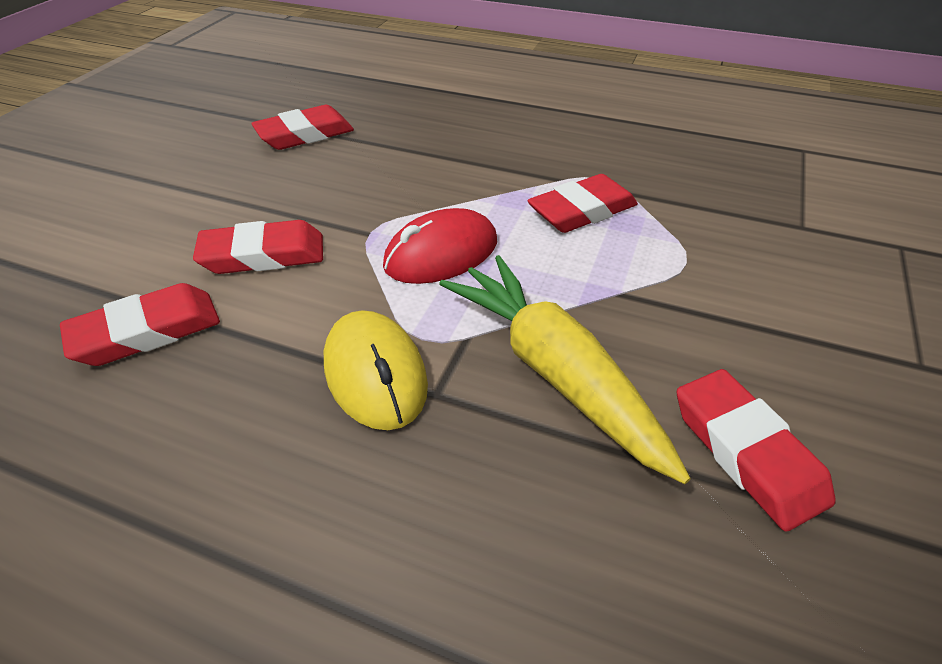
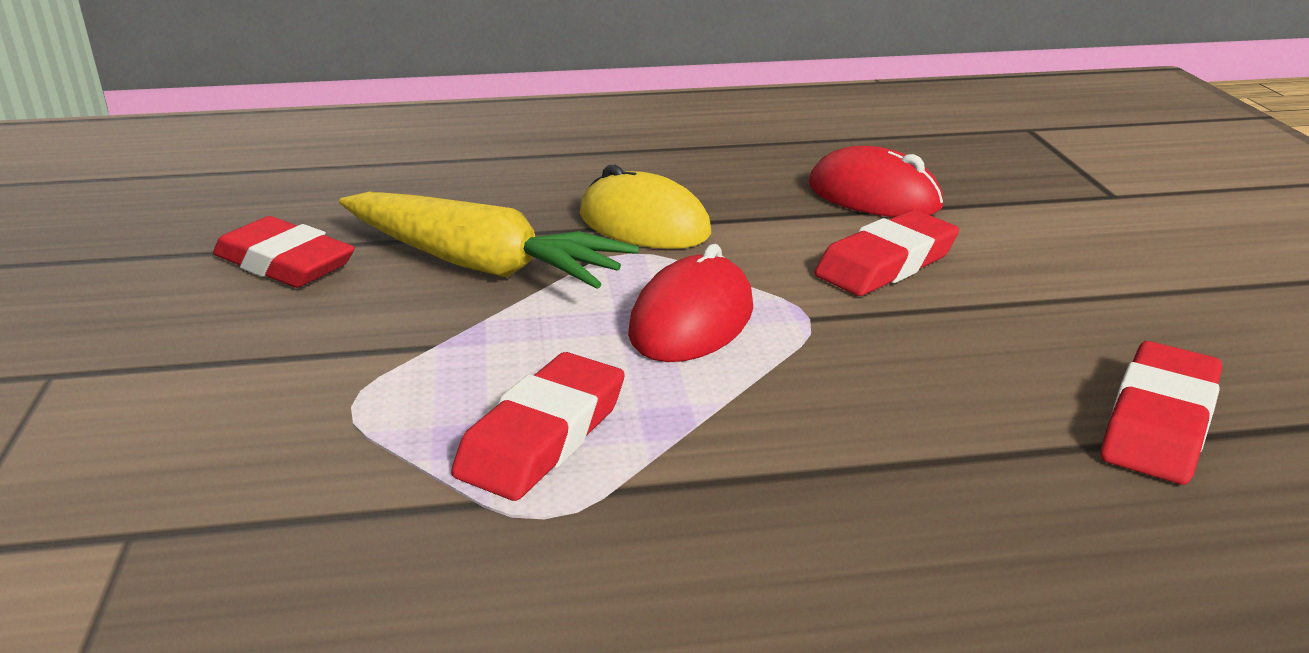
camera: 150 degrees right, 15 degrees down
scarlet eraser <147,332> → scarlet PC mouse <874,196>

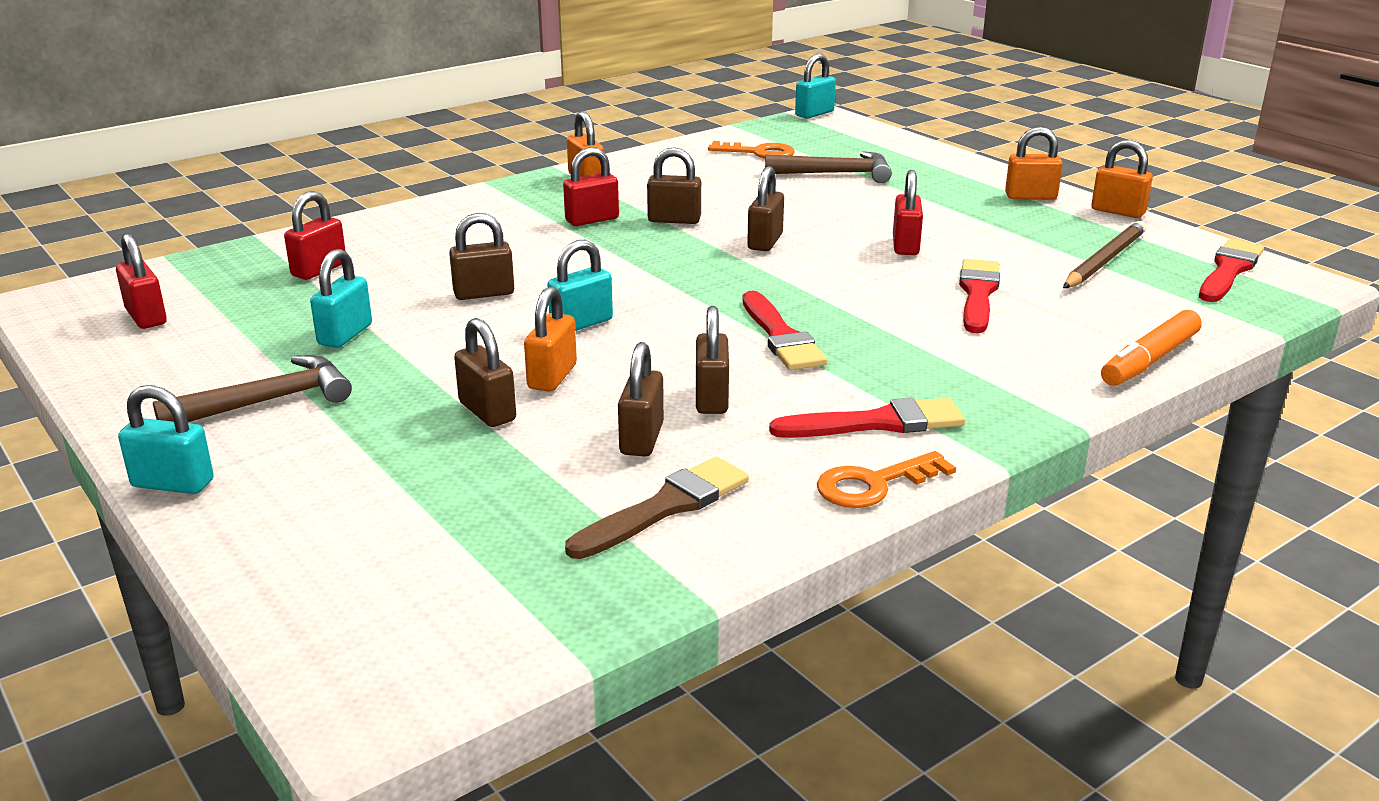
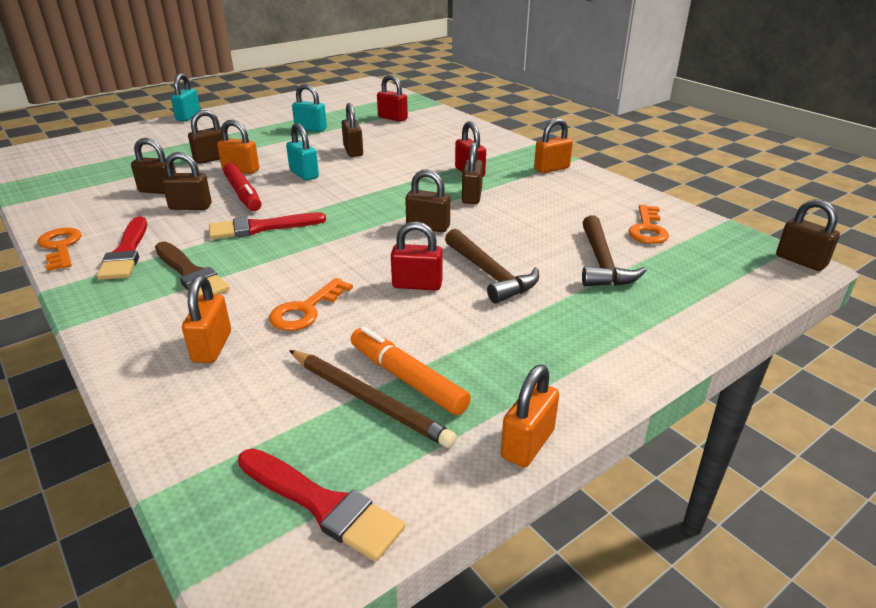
camera: 90 degrees right, 5 degrees up
turquoise padlock <814,114> → brown padlock <800,261>
orange-coloured padlock <1030,197> → orange-coloured padlock <212,347>, moved
scarlet padlock <146,317> → -
scarlet brush <978,294> → orange-coloured door key <305,310>
orange-coloured marker <1149,360> → orange-coloured marker <407,378>, moved
brown hammer <268,401> → brown hammer <490,274>, moved
brown brush <665,507> → brown brush <190,274>, moved
- → scarlet marker <243,194>

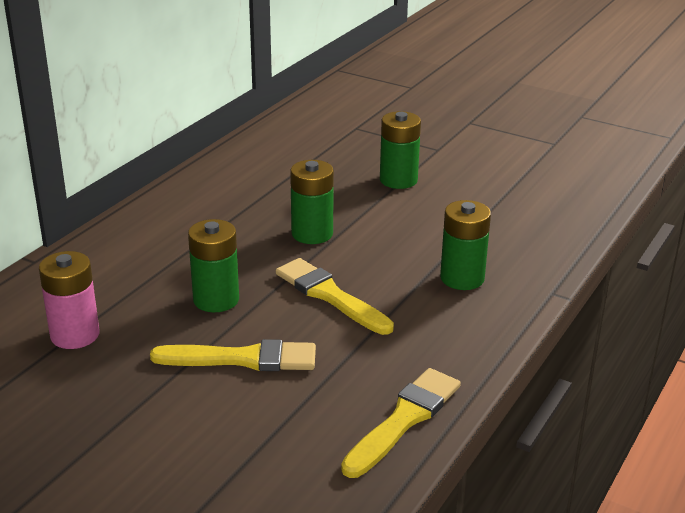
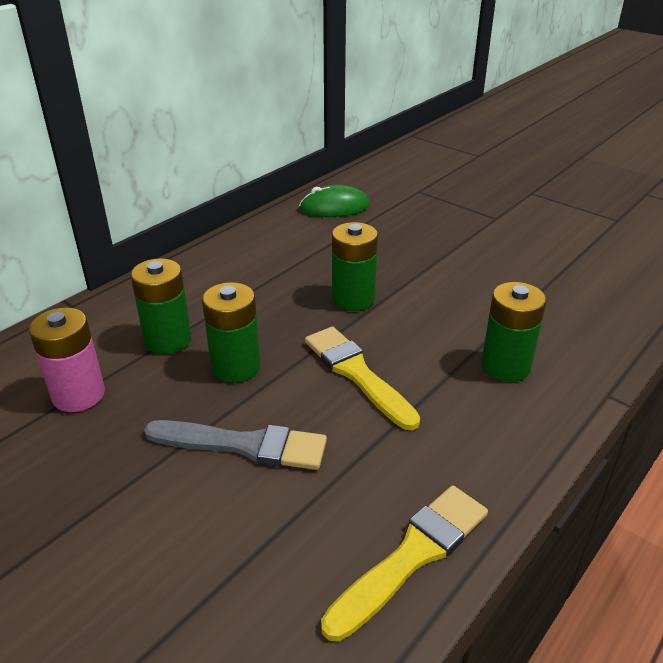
camera: 10 degrees right, 5 degrees up
green AA battery <398,180> → green AA battery <168,340>, moved
yellow brush <243,359> → gray brush <244,445>
- → green PC mouse <334,207>

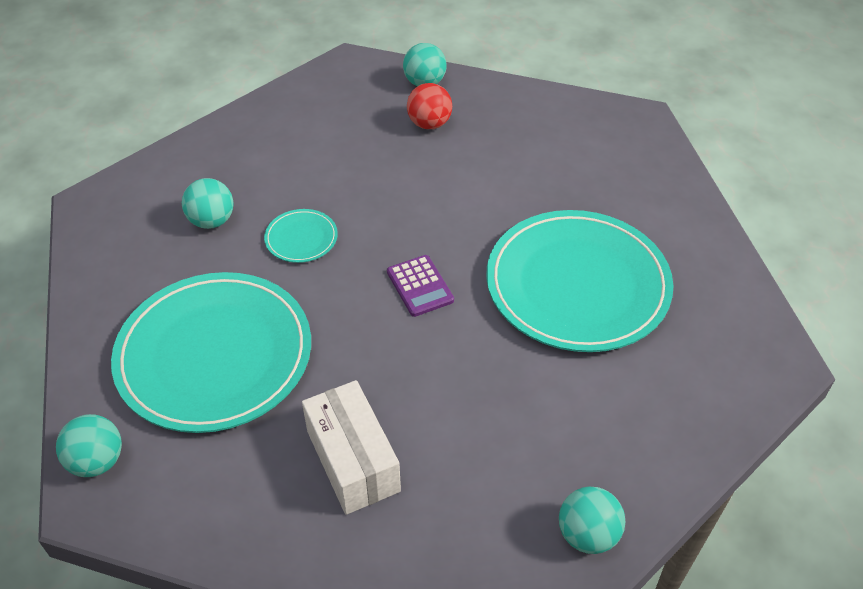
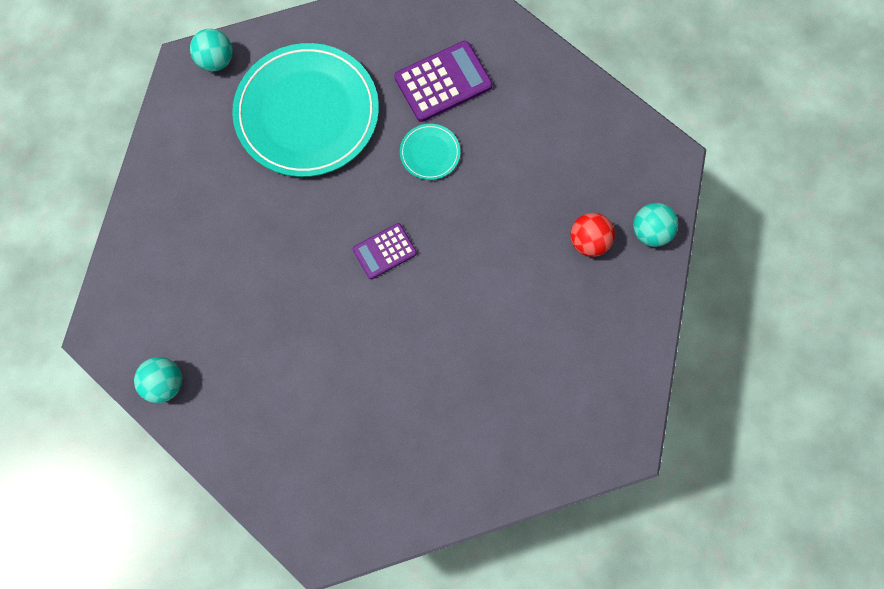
camera: 85 degrees right, 25 degrees up
turquoise ball <212,221> → violet pocket calculator <443,82>
turquoise plate <577,285> → -
snow-white box <353,460> → -

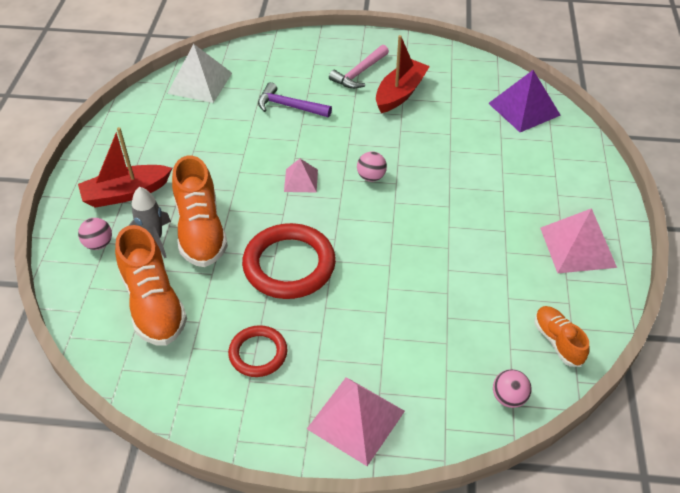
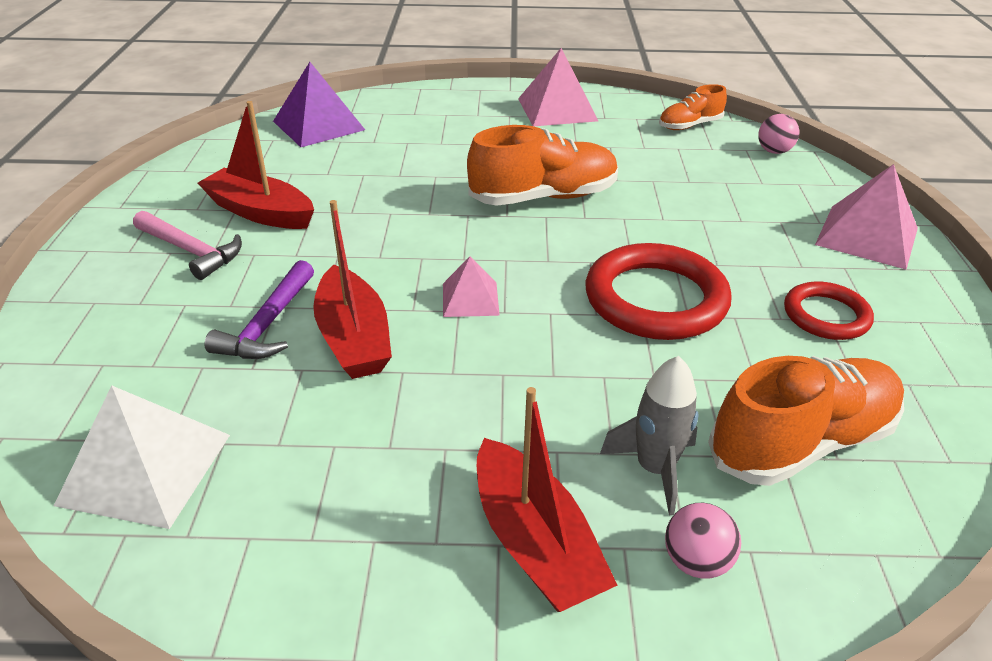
camera: 95 degrees left, 10 degrees down
rosy ball <371,177> → -
orange-coloured shoe <201,230> → orange-coloured shoe <543,197>, moved
- → scarlet boat <353,338>

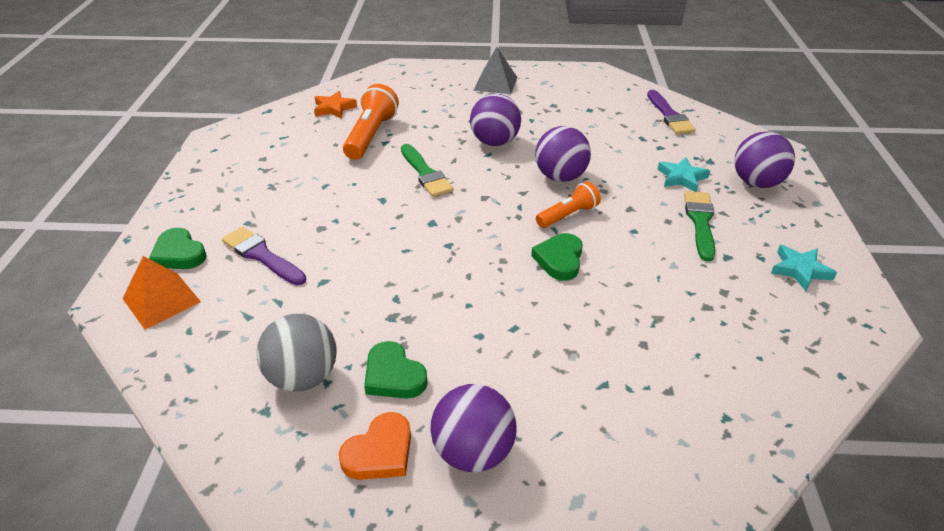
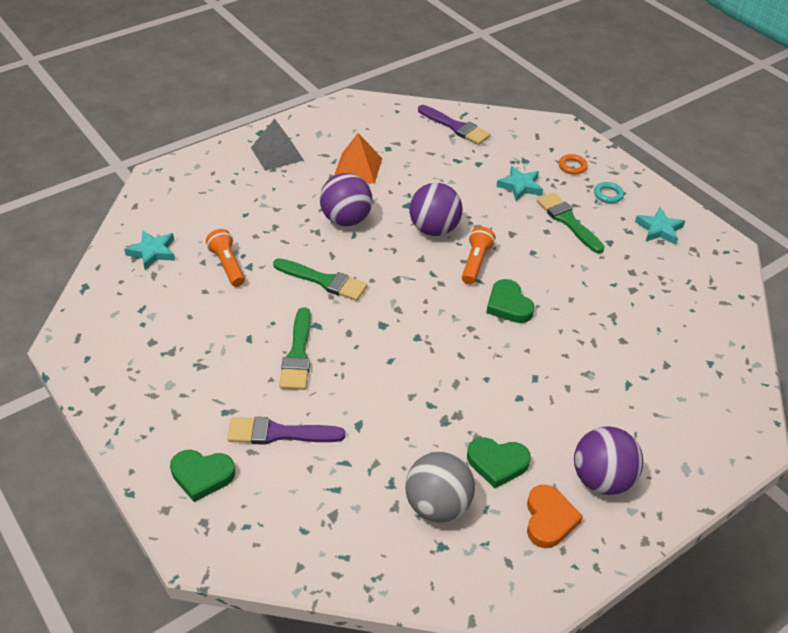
camera: 40 degrees left, 5 degrees up
orange-coloured torch <371,135> → orange-coloured torch <227,265>, x0.64
orange-coloured star <334,108> → turquoise star <152,252>
violet ball <756,183> → orange-coloured hoop <572,166>
orange-coloured solid pyramid <161,300> → orange-coloured solid pyramid <358,168>, moved
- → turquoise hoop <608,195>
- → green brush <298,354>

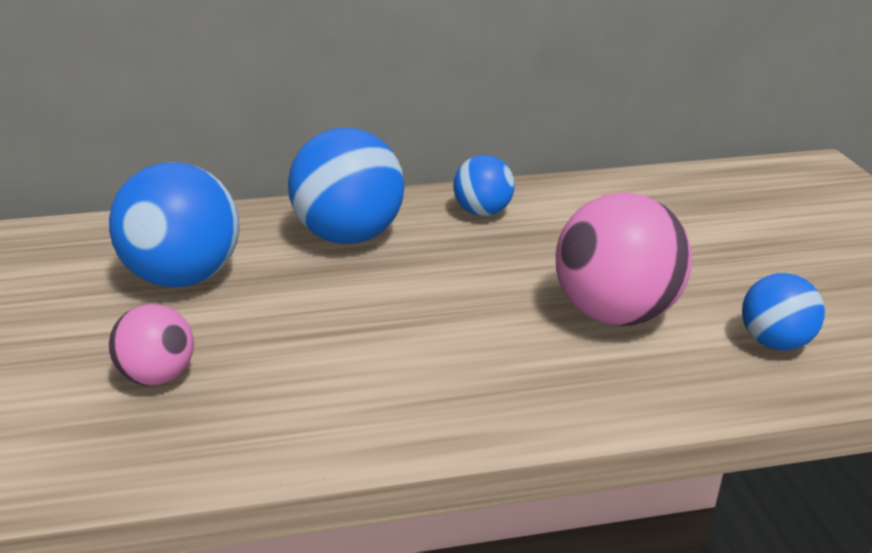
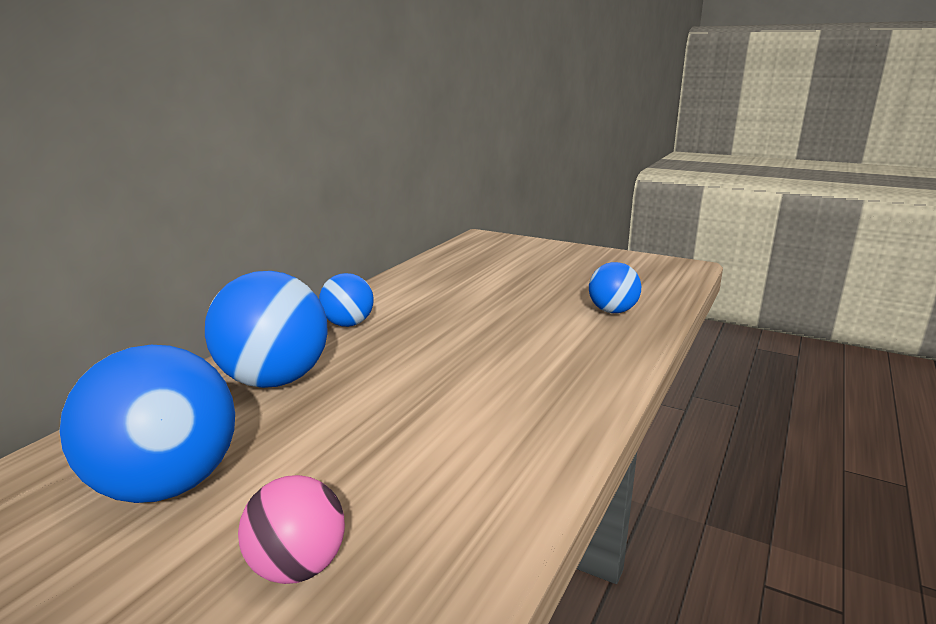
camera: 50 degrees left, 10 degrees down
rosy ball <615,313> → -

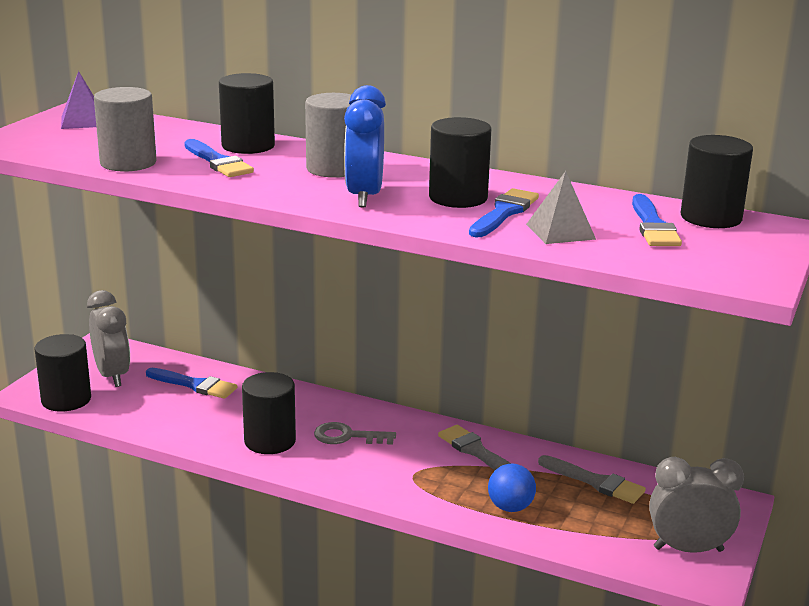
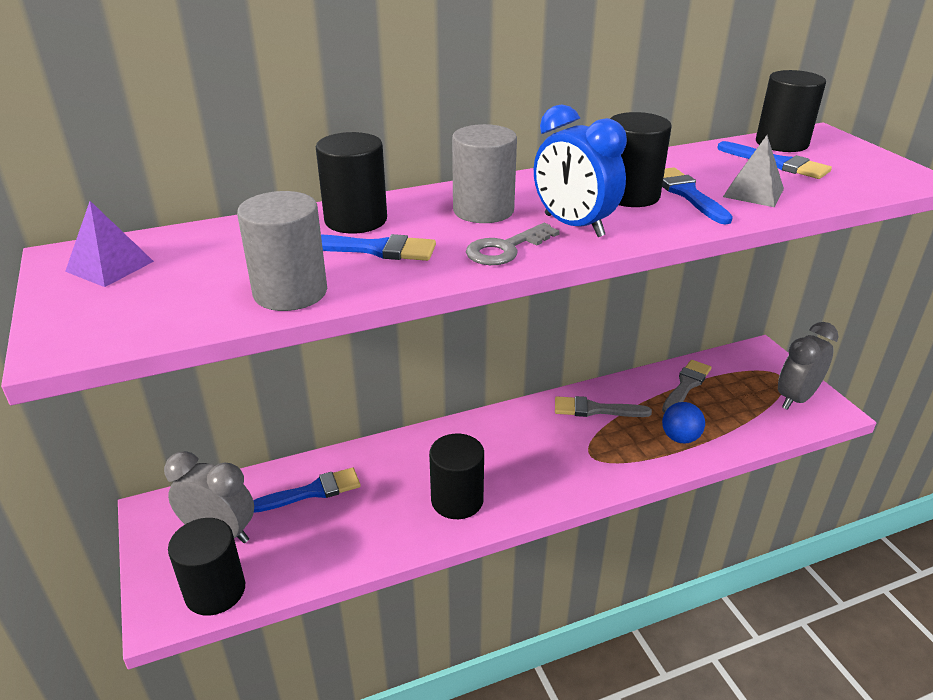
camera: 45 degrees left, 10 degrees up
gray door key <347,436> → gray door key <506,249>, moved
gray brush <595,482> → gray brush <686,385>, 45 degrees counterclockwise

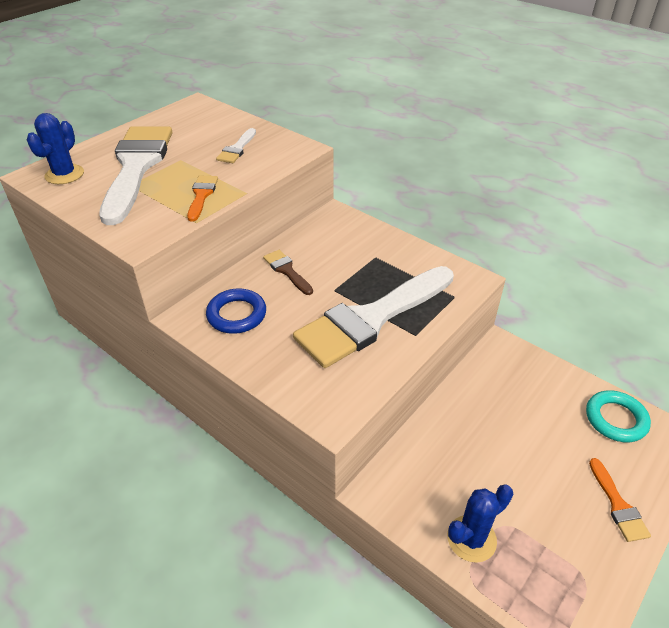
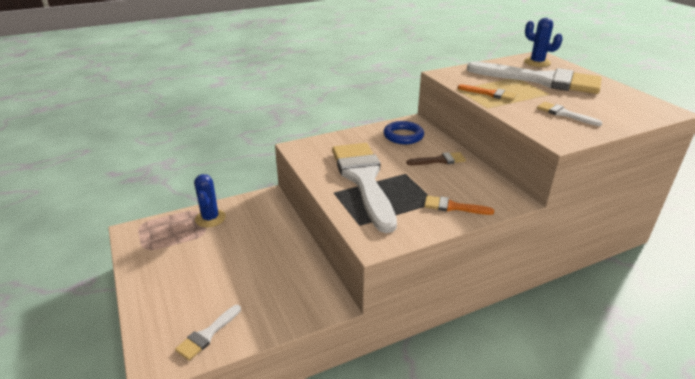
camera: 115 degrees right, 10 degrees down
turquoise hoop <615,419> → snow-white brush <207,334>
orange-coloured brush <617,504> → orange-coloured brush <453,207>, moved

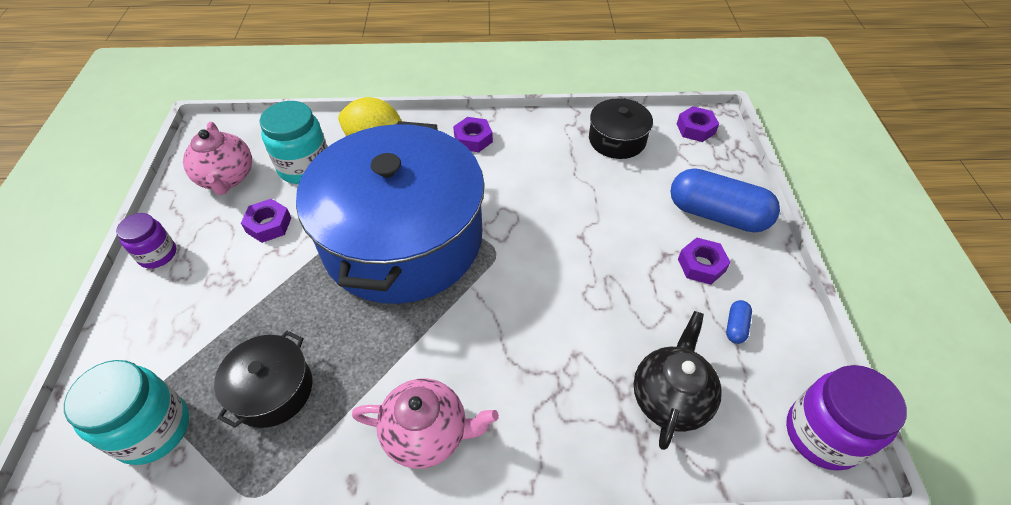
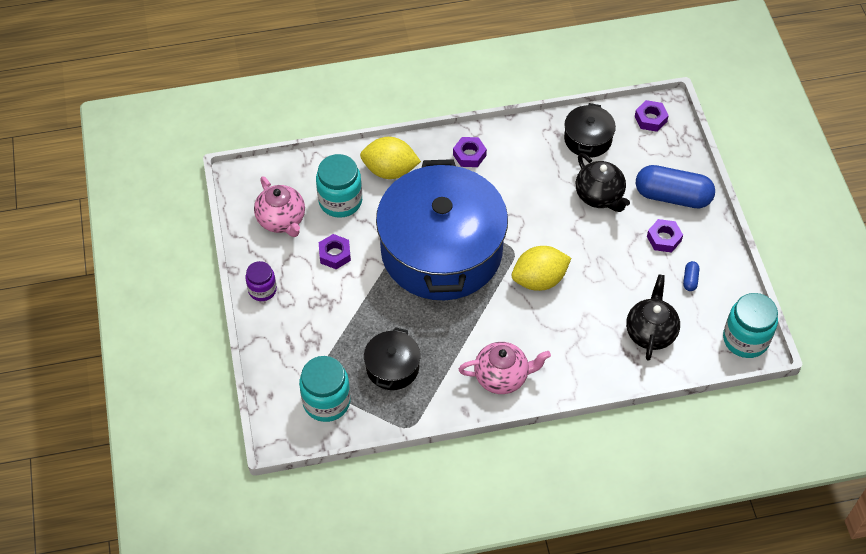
camera: 10 degrees left, 5 degrees up
violet jam jar <822,434> → turquoise jam jar <745,339>
- → ebony teapot <599,196>
- → yellow lemon <539,280>

